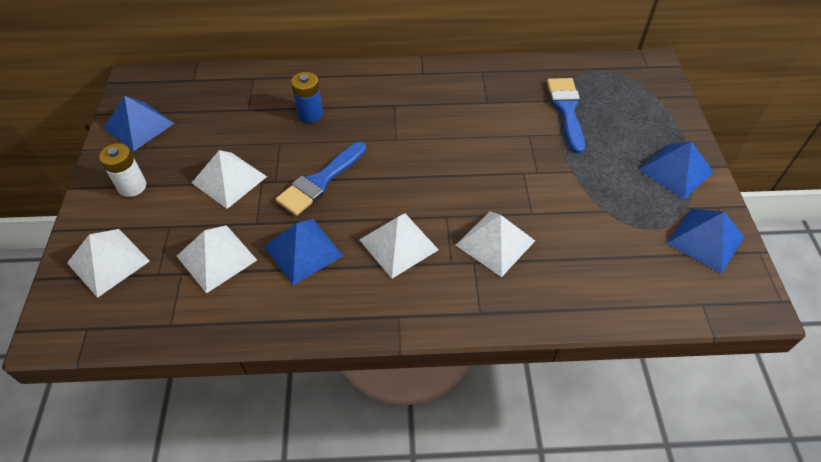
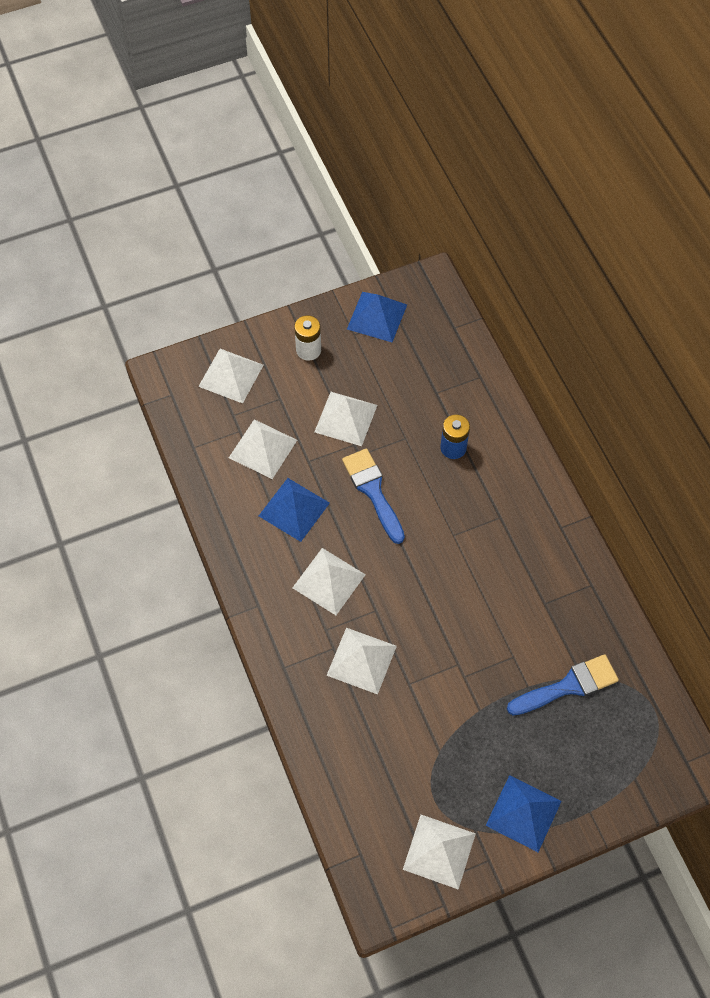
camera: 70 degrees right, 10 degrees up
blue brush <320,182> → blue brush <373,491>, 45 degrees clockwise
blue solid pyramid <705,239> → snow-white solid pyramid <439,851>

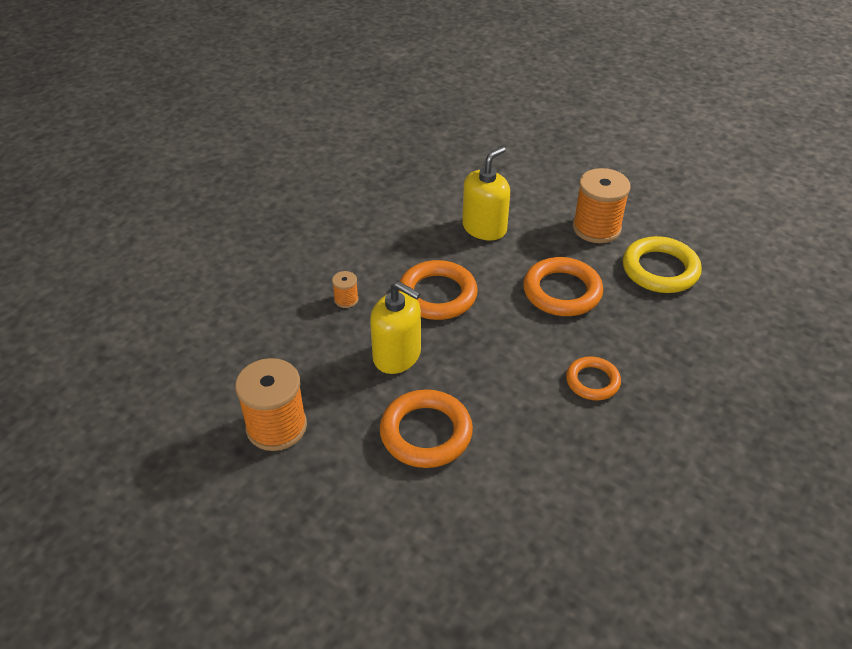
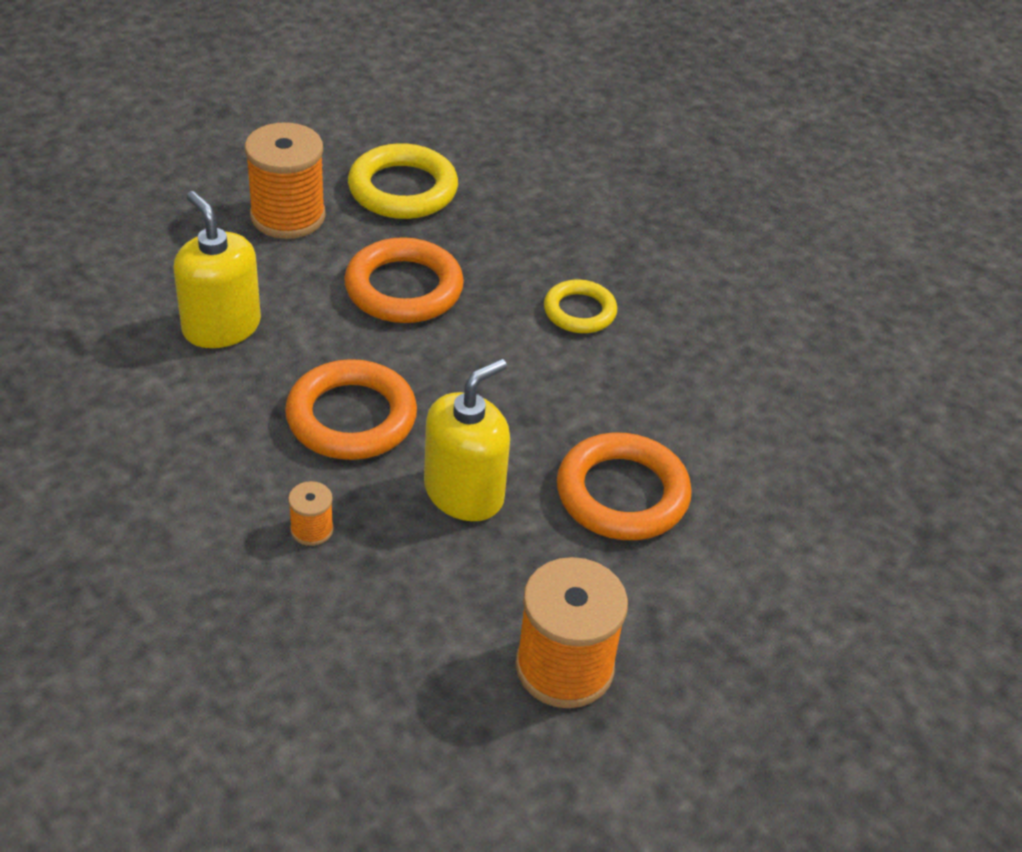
camera: 80 degrees left, 0 degrees up
orange-coloured hoop <592,381> → yellow hoop <579,311>

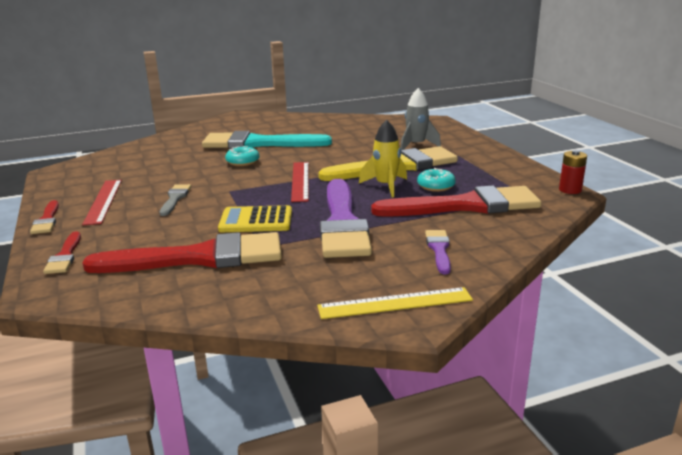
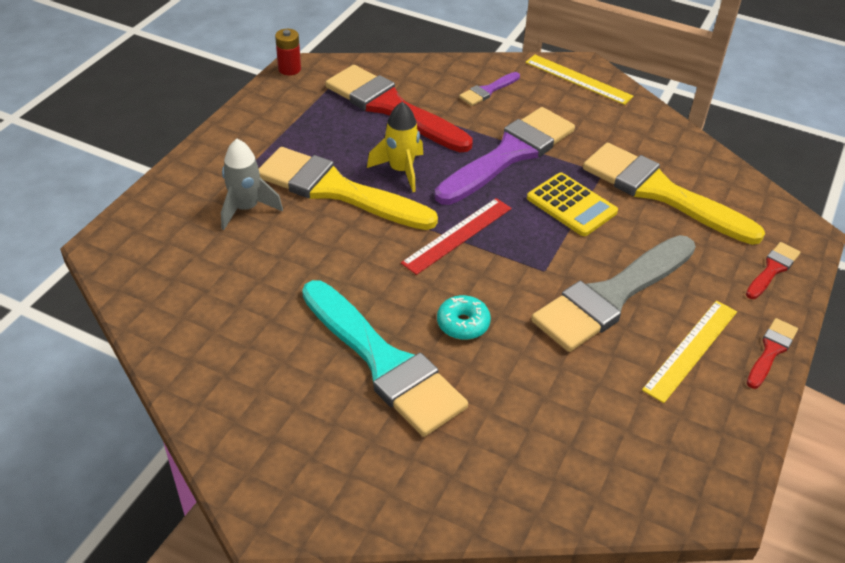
camera: 135 degrees left, 20 degrees up
turquoise donut <436,186> → -
scarlet ruler <103,201> → yellow ruler <691,349>
gray brush <175,198> → gray brush <611,296>, x2.25
scarlet brush <199,258> → yellow brush <660,192>

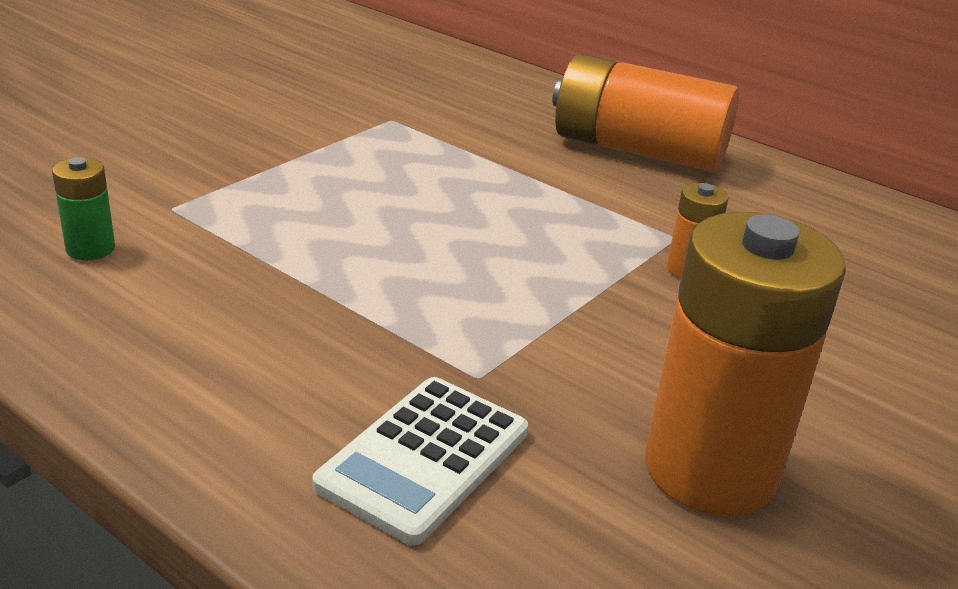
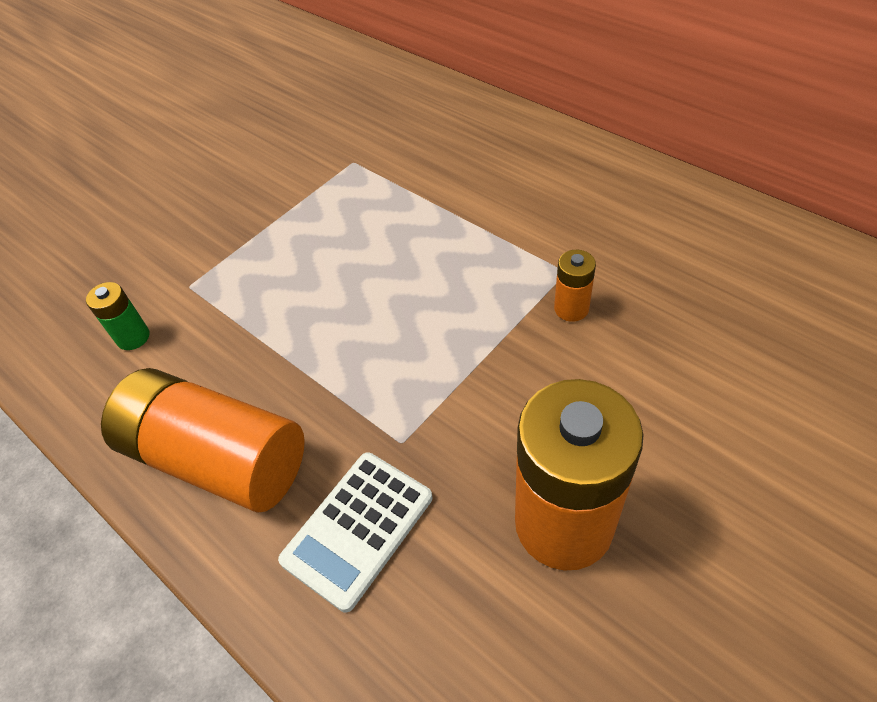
camera: 10 degrees right, 20 degrees up
orange-coloured AA battery <637,150> → orange-coloured AA battery <217,457>, moved

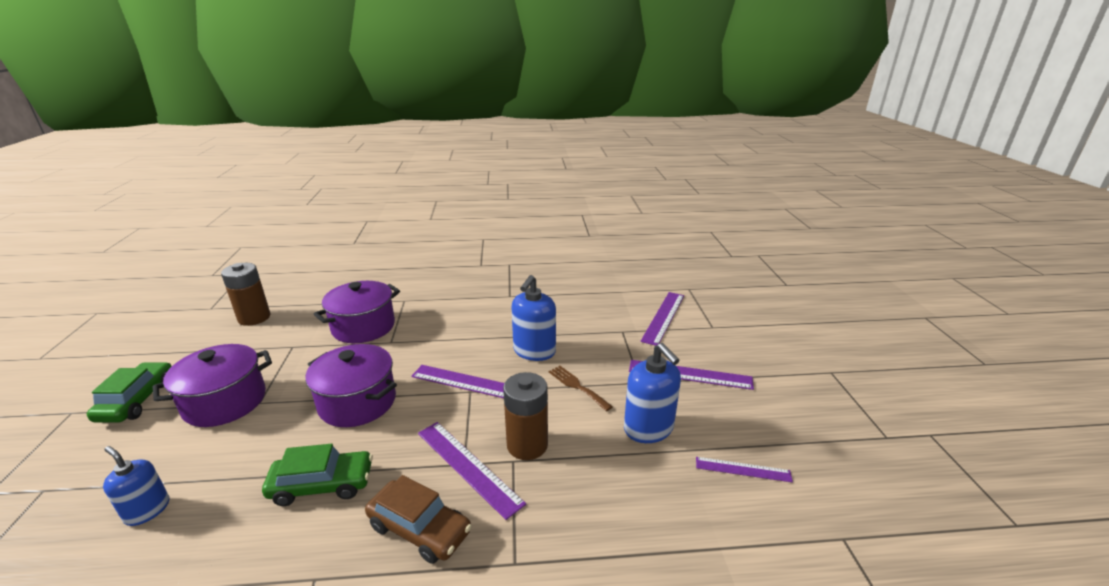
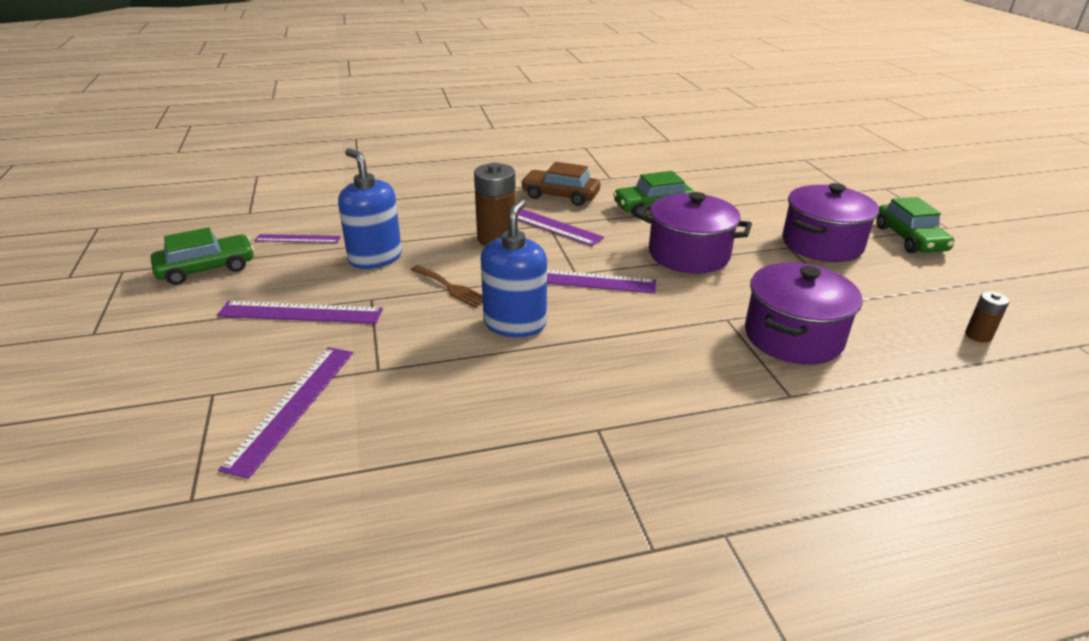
camera: 170 degrees right, 5 degrees up
brown AA battery <254,318> → brown AA battery <978,335>, x0.51
blue soap pump <147,510> → -
- → green toy car <207,269>

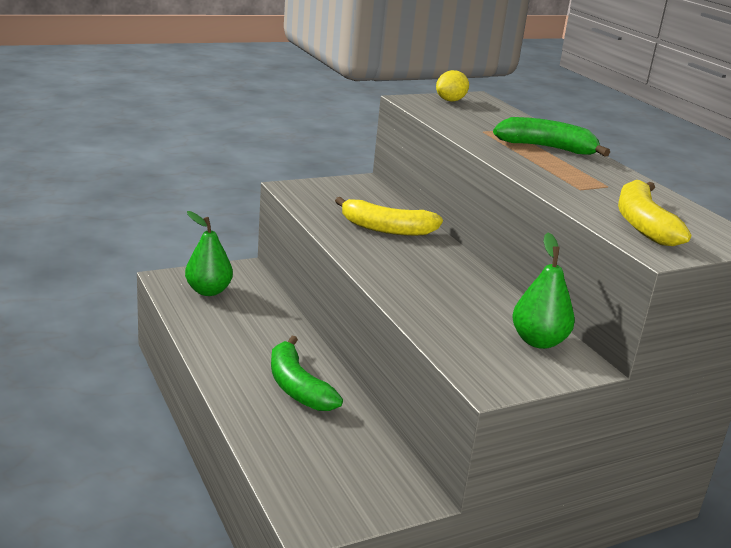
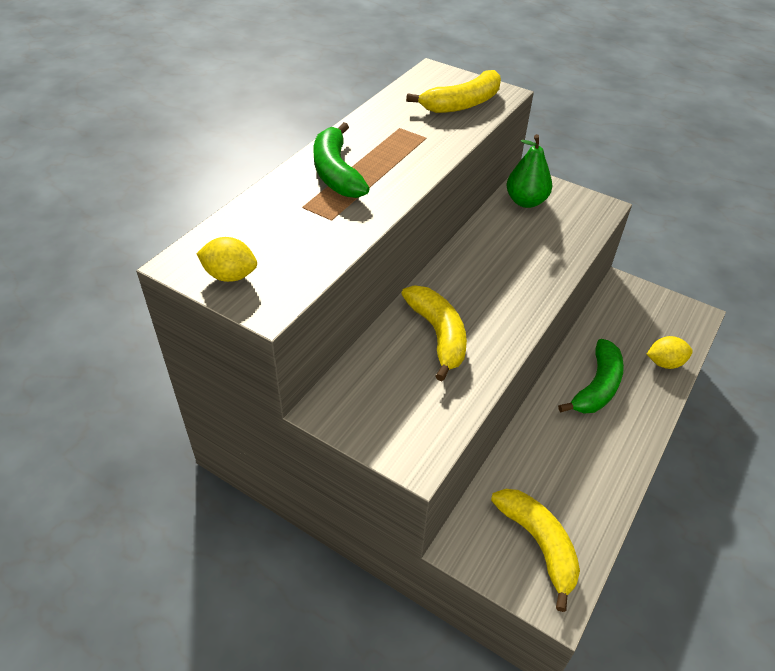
camera: 120 degrees left, 20 degrees up
green toy pear <208,291> → yellow banana fruit <539,544>
- → yellow lemon <664,363>

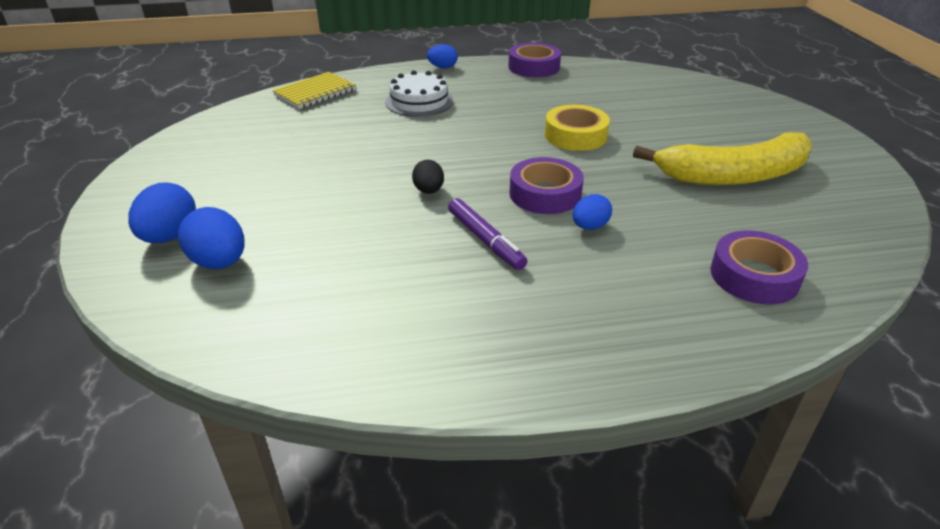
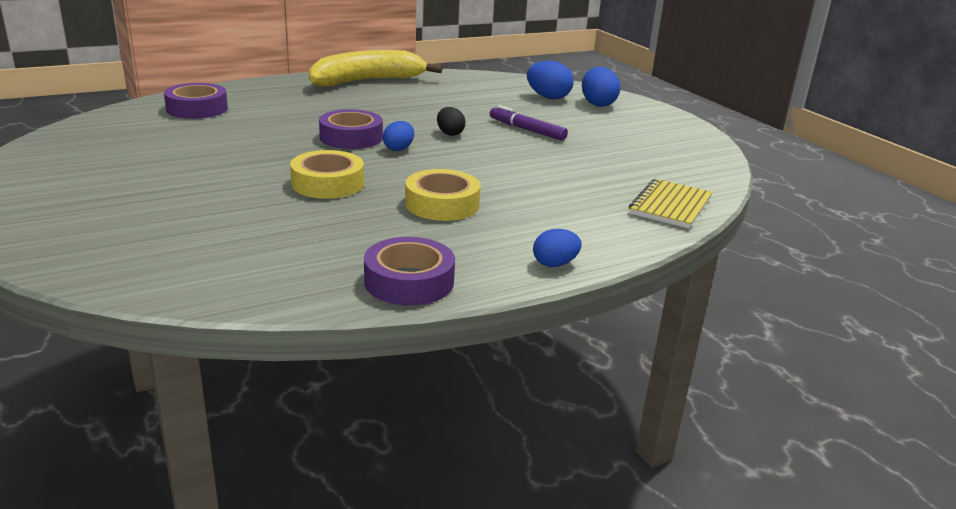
camera: 160 degrees right, 10 degrees down
snow-white cake <419,101> → -
yellow banana fruit <733,175> → yellow banana fruit <366,81>, moved
blue egg shape <589,226> → blue egg shape <398,149>, moved
violet marker <485,240> → violet marker <527,130>, moved
- → yellow tape <442,204>

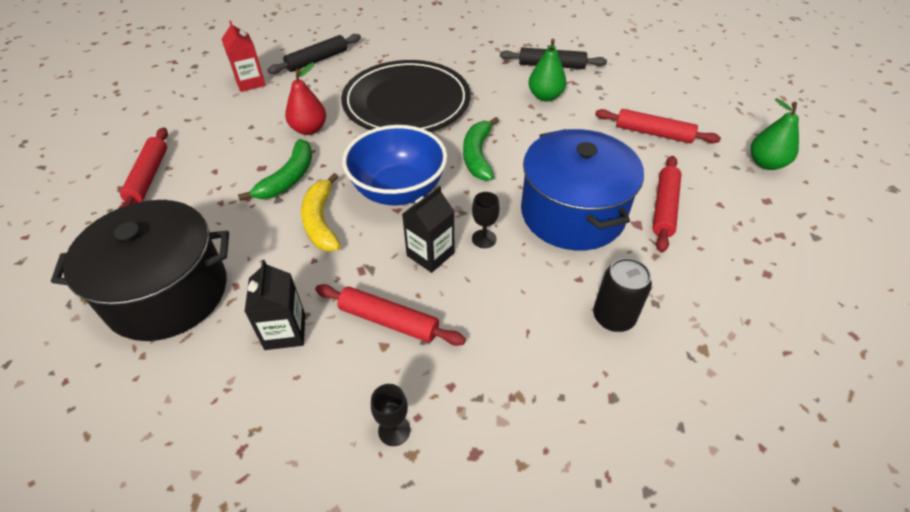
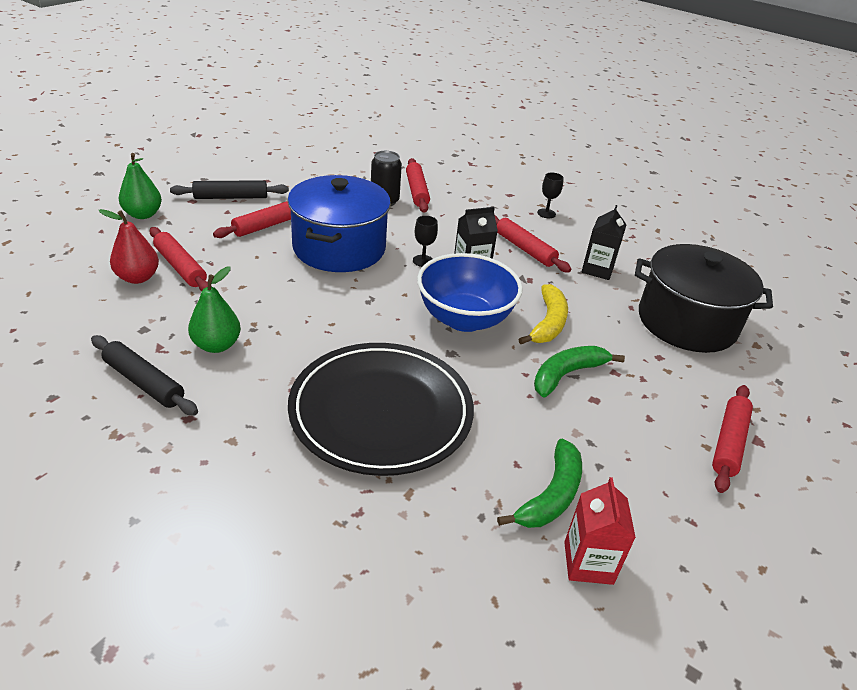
camera: 155 degrees left, 10 degrees down
ebony pastry roller <317,60> → ebony pastry roller <231,197>, moved
scarlet toy pear <309,129> → scarlet toy pear <138,278>, moved
green banana fruit <478,155> → green banana fruit <551,495>, moved
- → scarlet pastry roller <416,191>

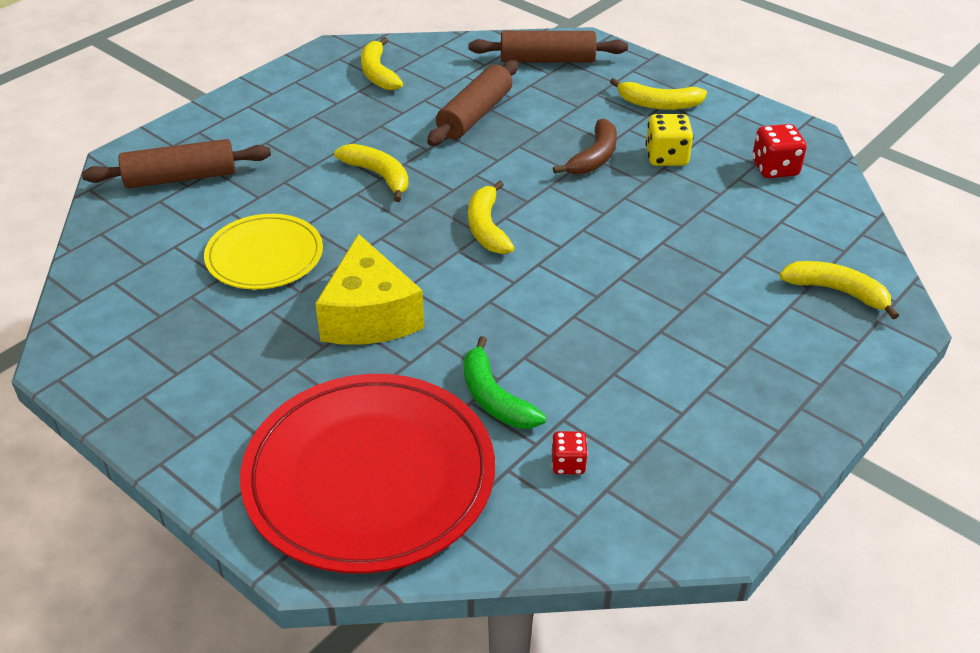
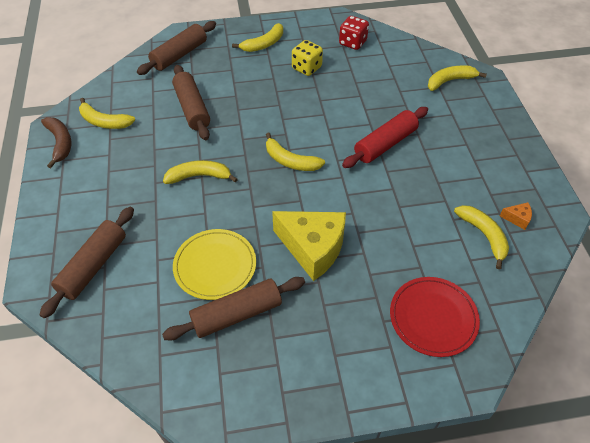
camera: 50 degrees left, 10 degrees up
brown banana fruit <594,157> → brown banana fruit <60,143>, moved
green banana fruit <494,398> → -
scarlet plate <369,476> → scarlet plate <433,317>, x0.57
scarlet die <568,464> → yellow banana fruit <483,235>
- → scarlet pastry roller <385,144>
- → orange-coloured cheese <517,218>
- → brown pastry roller <237,314>

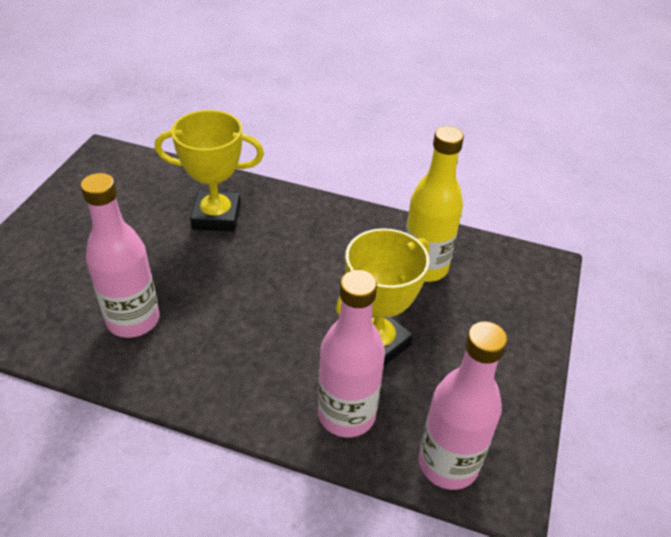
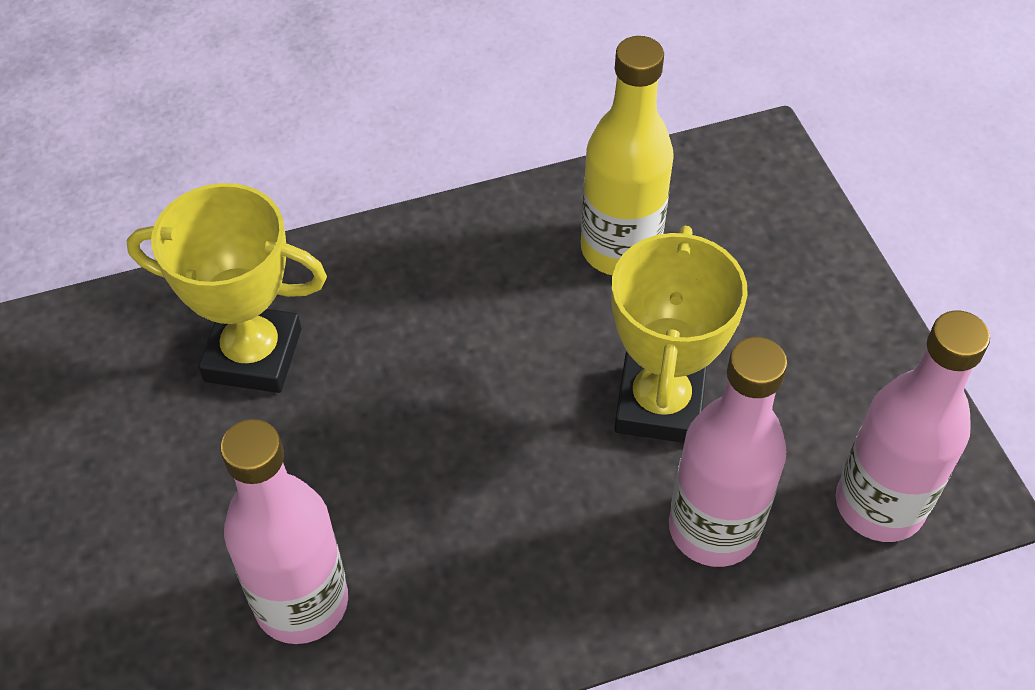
camera: 35 degrees left, 10 degrees up
yellow trophy <216,216> → yellow trophy <253,355>, 45 degrees clockwise

